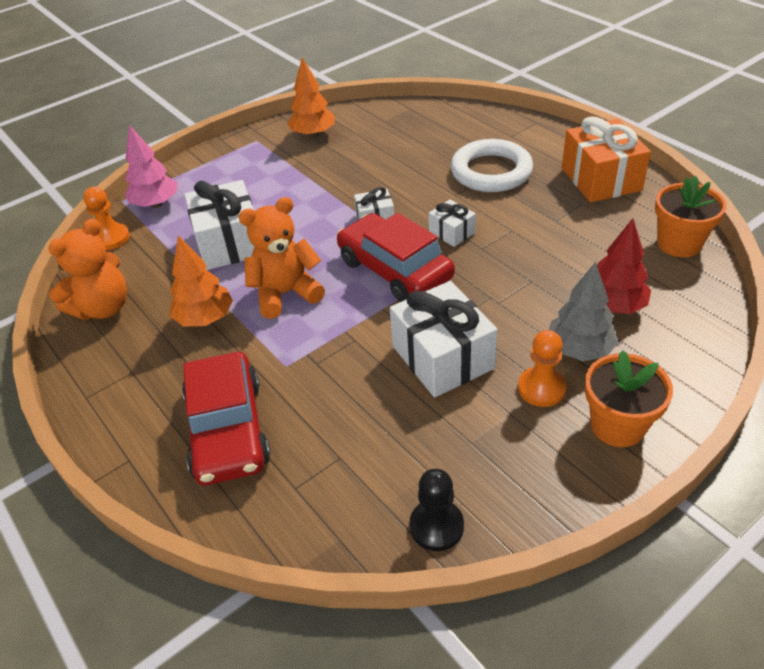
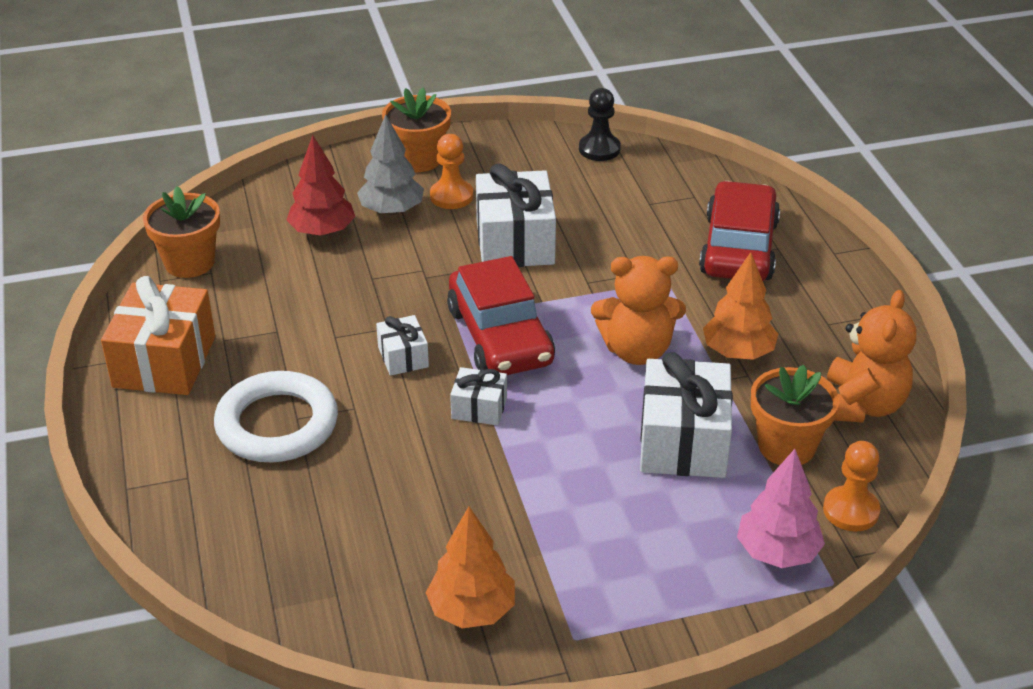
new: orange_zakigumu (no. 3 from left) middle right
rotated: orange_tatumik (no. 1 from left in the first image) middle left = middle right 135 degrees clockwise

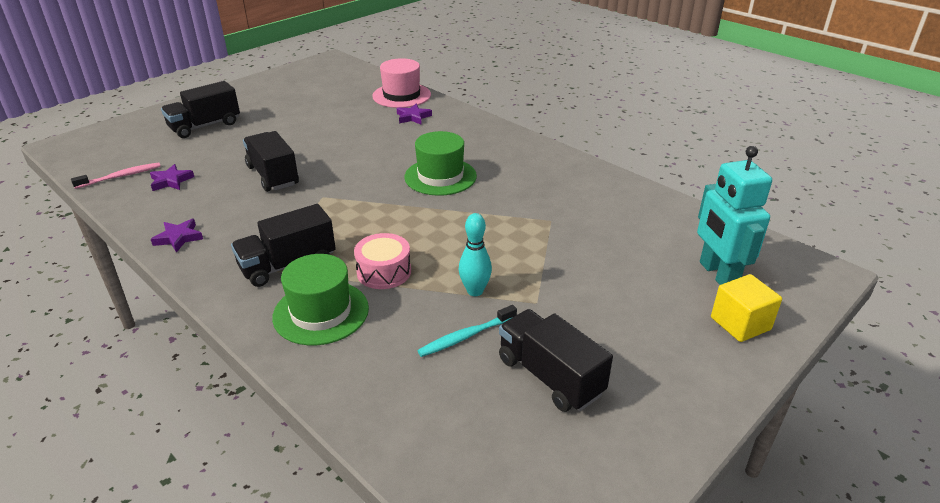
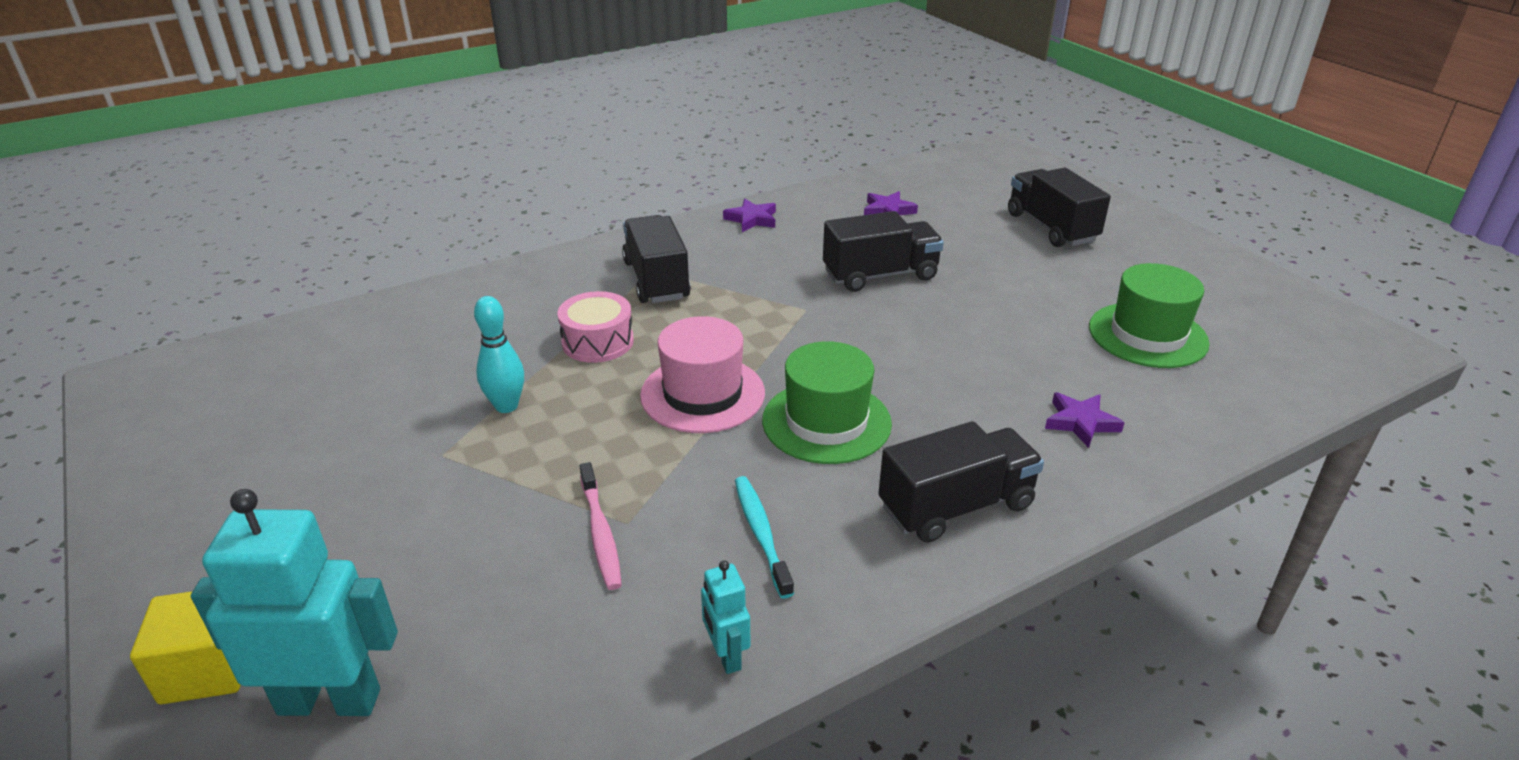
new: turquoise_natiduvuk (no. 2 from left) bottom centre
shifted: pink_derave middle left to bottom centre; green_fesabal (no. 1 from left in the first image) centre to green_fesabal (no. 2 from left) middle right; pink_fesabal top centre to centre; turquoise_derave centre to bottom centre; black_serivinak (no. 4 from left in the first image) bottom centre to black_serivinak (no. 3 from left) centre

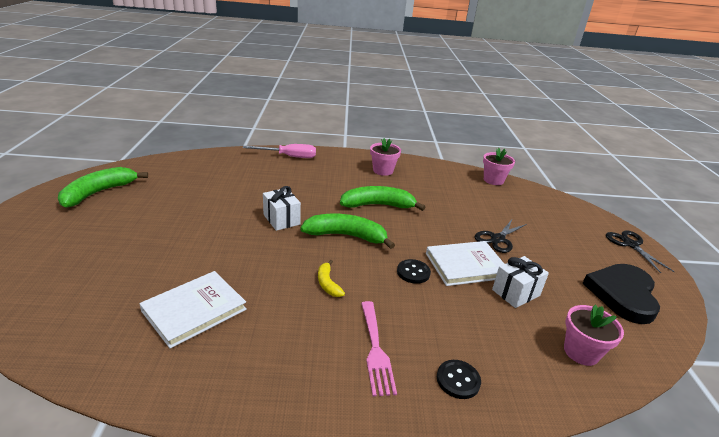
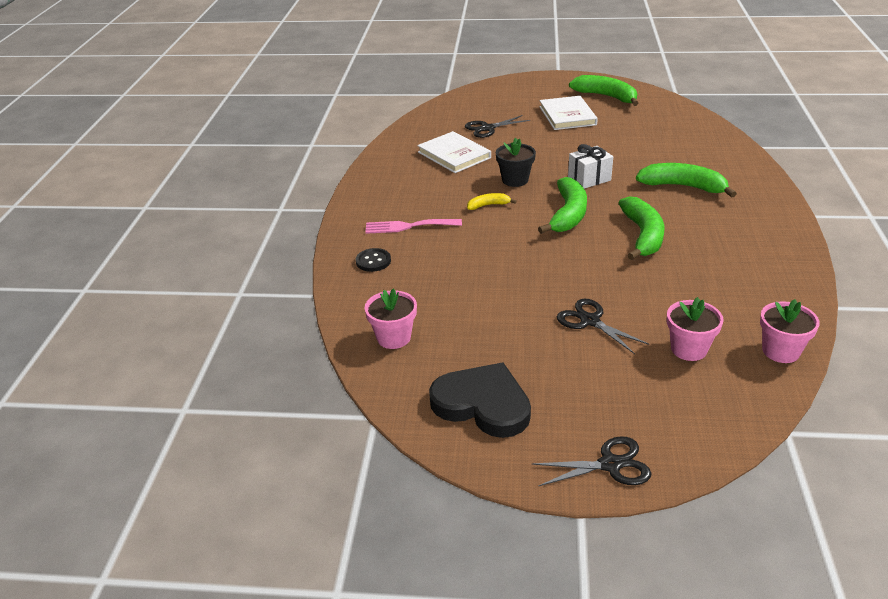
gone: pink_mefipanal centre; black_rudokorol (no. 1 from left) centre; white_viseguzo (no. 2 from left) middle right
new: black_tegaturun (no. 1 from left) top centre; black_zakigumu top centre; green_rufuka (no. 4 from left) top right
shifted: pink_zakigumu (no. 1 from left in the first image) centre to pink_zakigumu (no. 2 from left) middle right; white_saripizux (no. 2 from left) centre to top centre

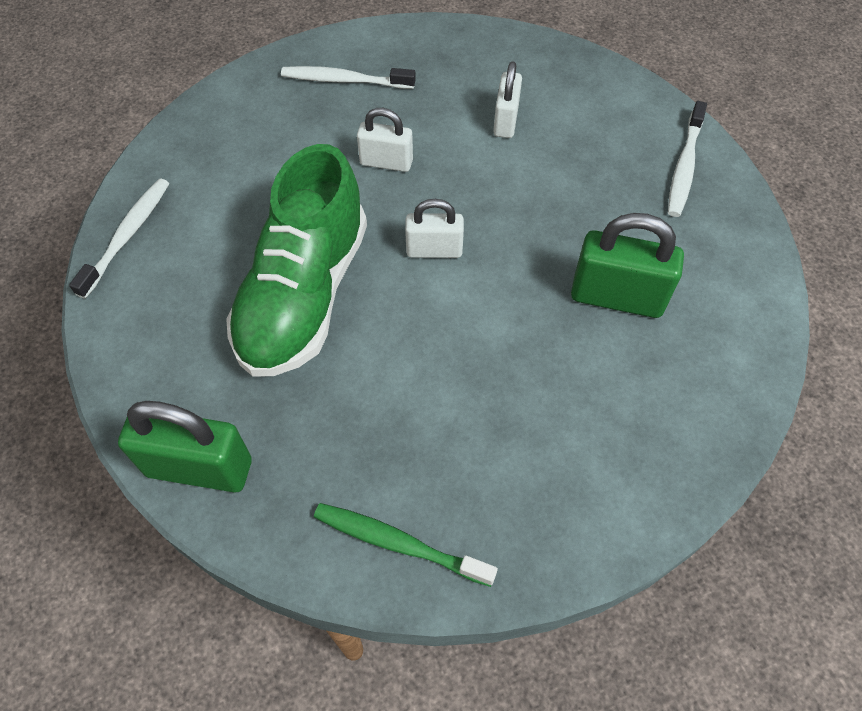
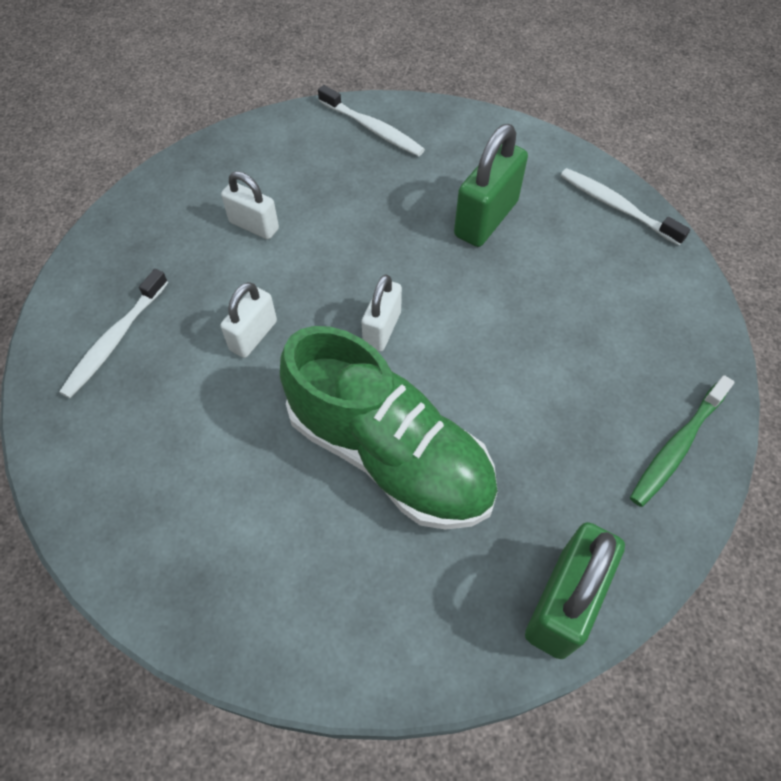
shifted: white_derave (no. 1 from left in the first image) middle left to white_derave (no. 3 from left) top right

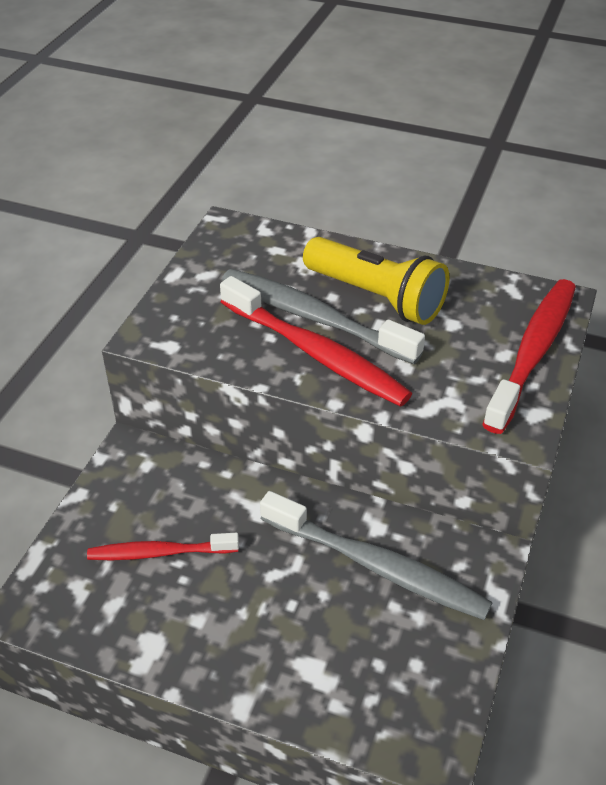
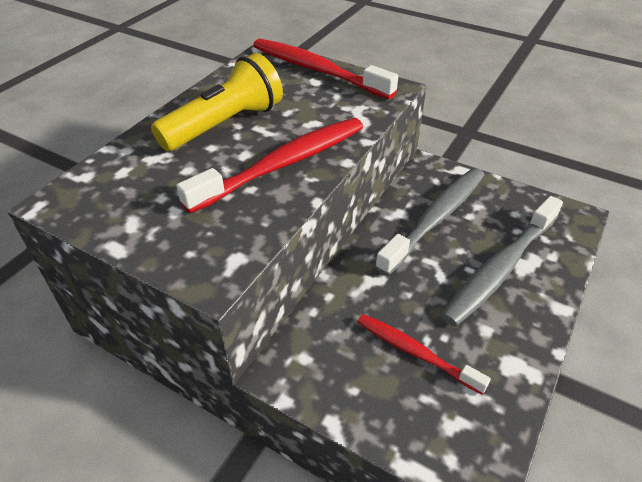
shifted: grey_derave (no. 1 from left in the first image) centre to grey_derave (no. 2 from left) middle right
rotated: red_derave (no. 1 from left in the first image) bottom left = bottom centre 120 degrees clockwise

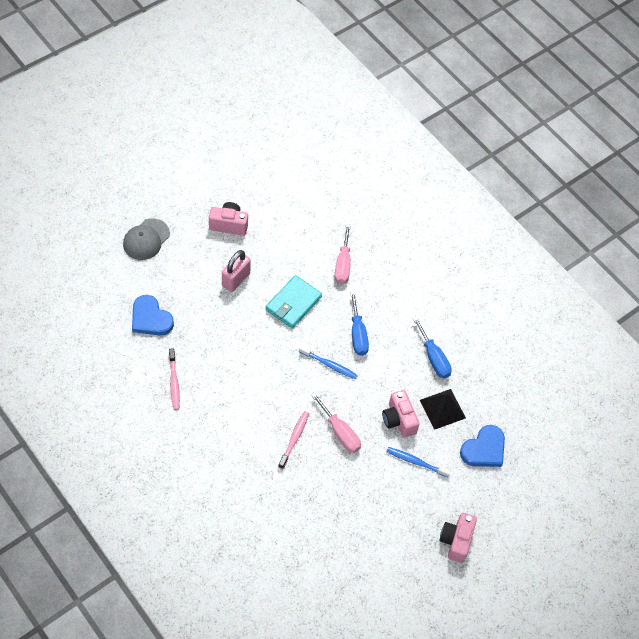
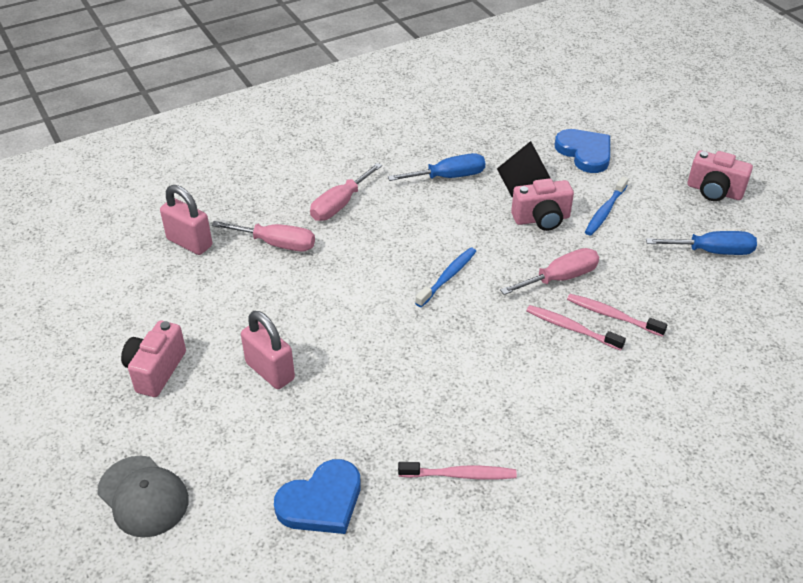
gone: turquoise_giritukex centre
new: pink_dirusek (no. 1 from left) middle left; pink_mefipanal (no. 2 from left) top centre; pink_derave (no. 3 from left) middle right
shifted: blue_mefipanal (no. 1 from left in the first image) centre to blue_mefipanal (no. 2 from left) middle right

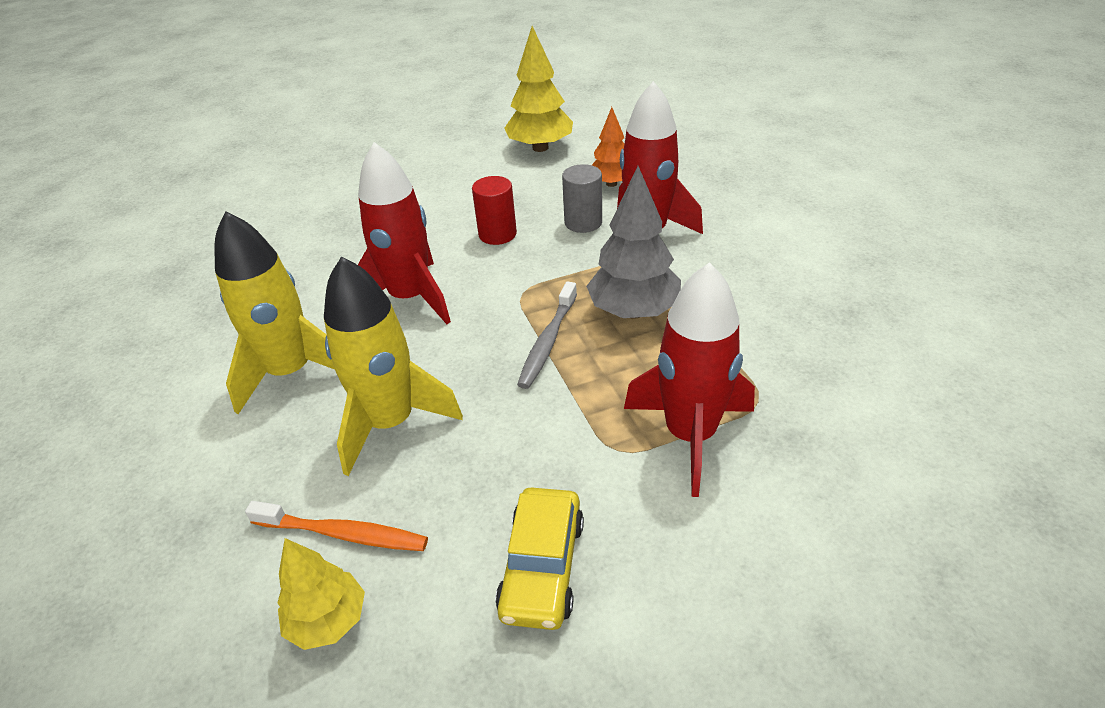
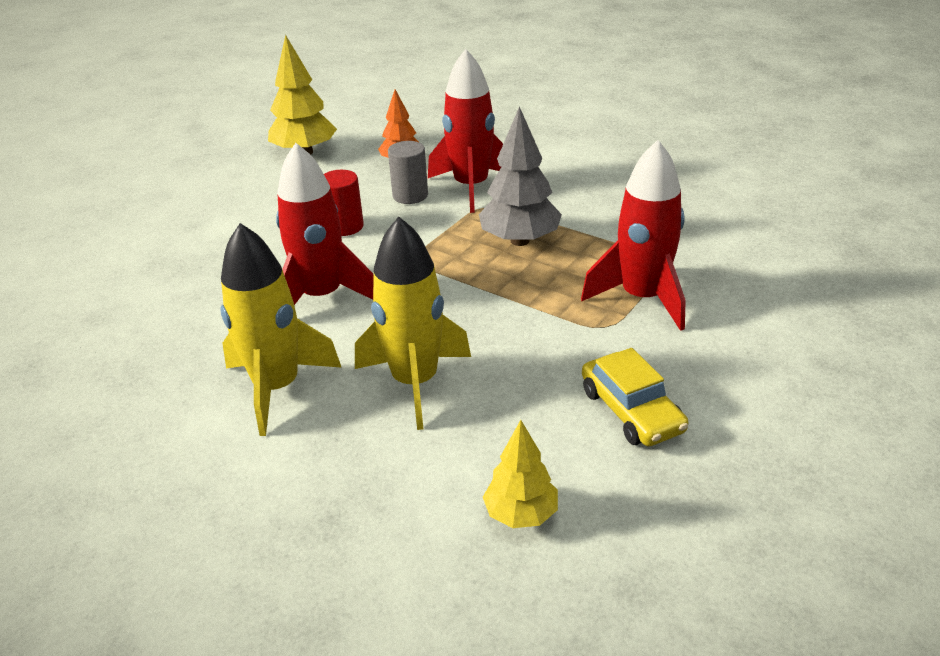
gone: orange_derave bottom left; grey_derave centre

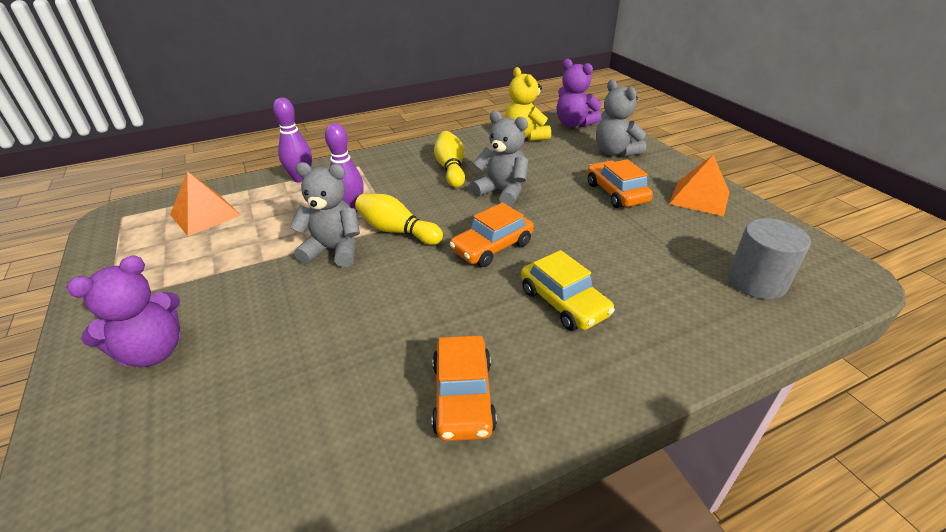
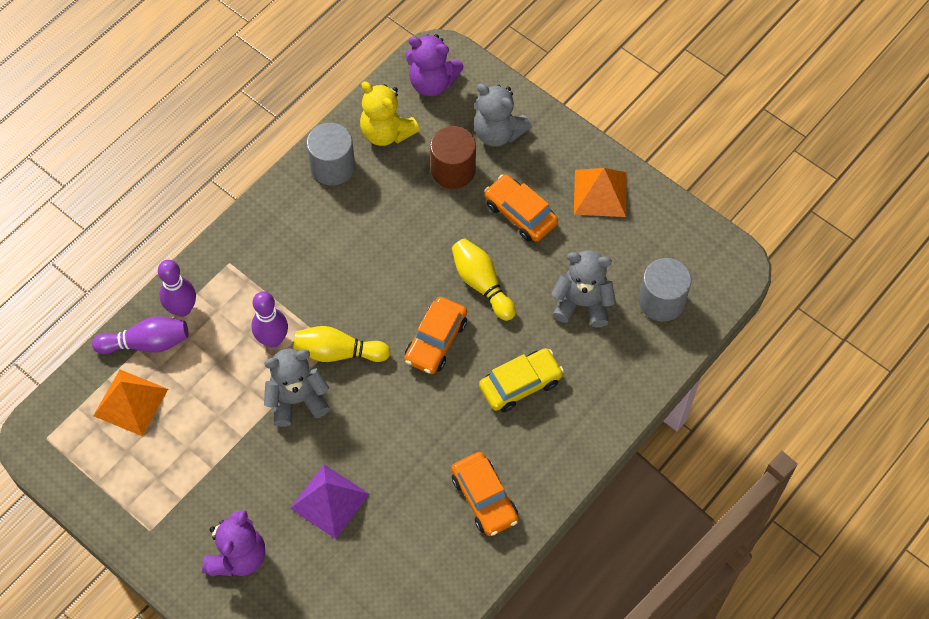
new: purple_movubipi (no. 1 from left) middle left; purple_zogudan bottom centre; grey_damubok (no. 1 from left) top centre; brown_damubok top centre
shifted: yellow_movubipi (no. 2 from left) top centre to centre; grey_tatumik (no. 2 from left in the first image) top centre to grey_tatumik (no. 3 from left) centre
rotated: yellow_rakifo centre = centre 60 degrees counterclockwise

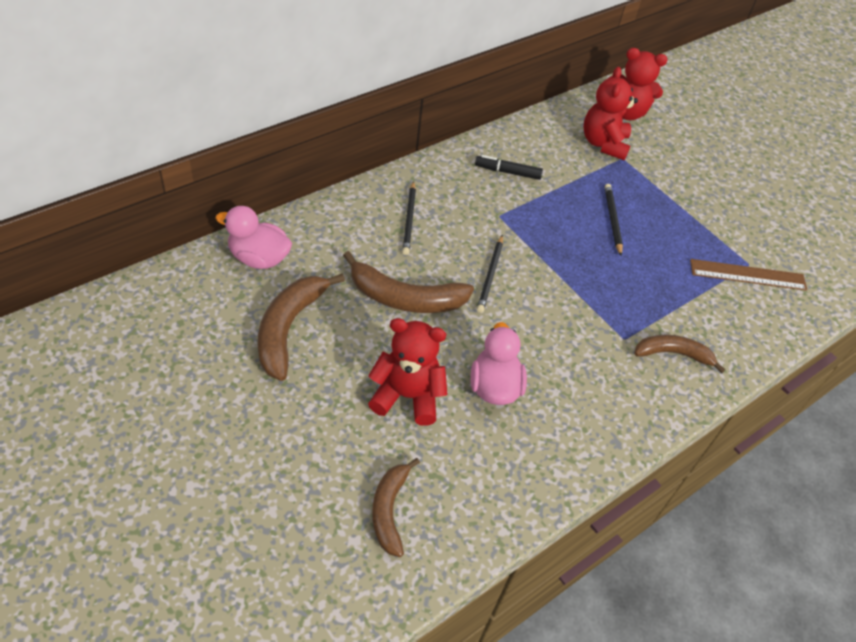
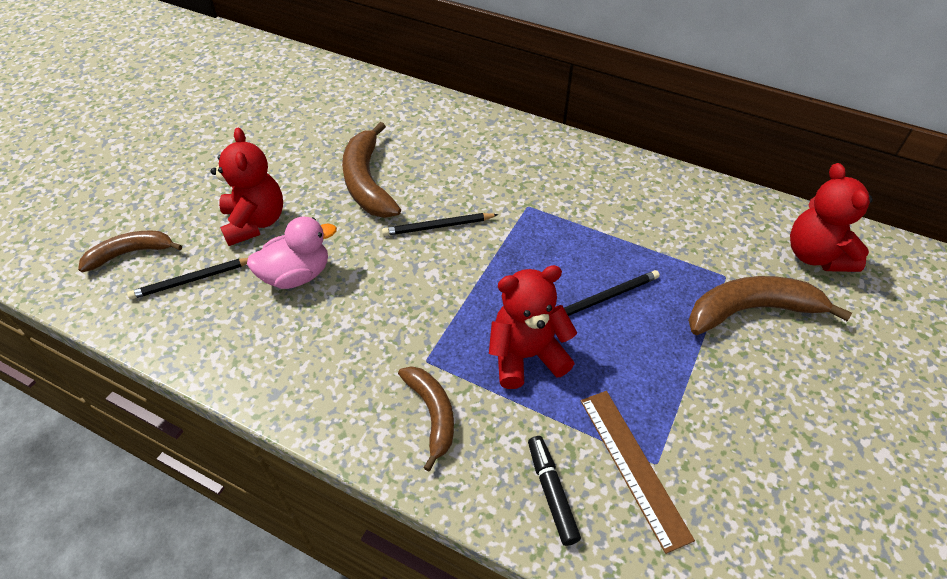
gone: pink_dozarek (no. 1 from left) middle left
shifted: brown_rufuka (no. 1 from left in the first image) centre to brown_rufuka (no. 4 from left) middle right; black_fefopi (no. 1 from left) centre to middle left; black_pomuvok top centre to bottom centre; red_tatumik (no. 2 from left) top right to centre

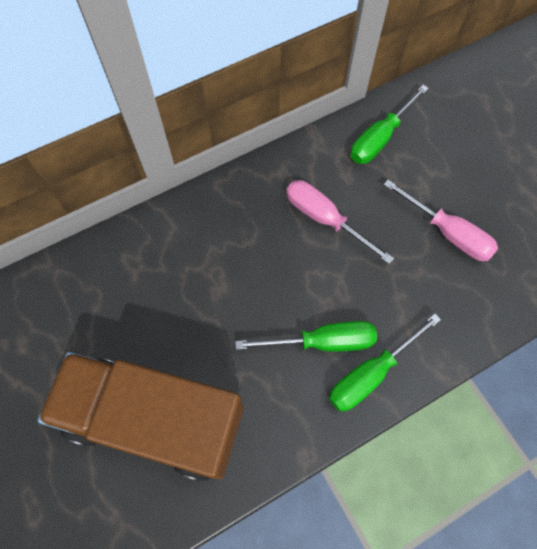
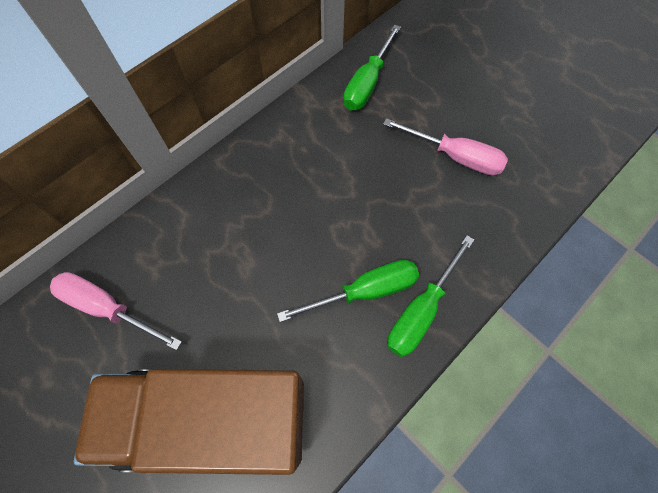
shifted: pink_mefipanal (no. 1 from left) centre to middle left

